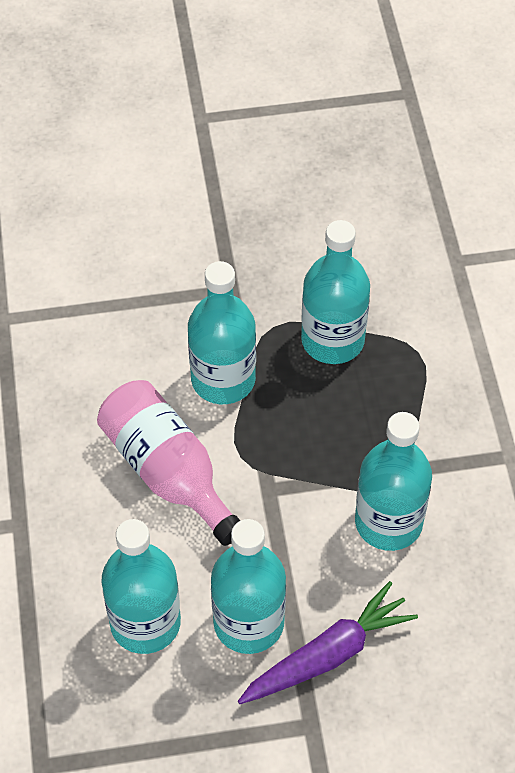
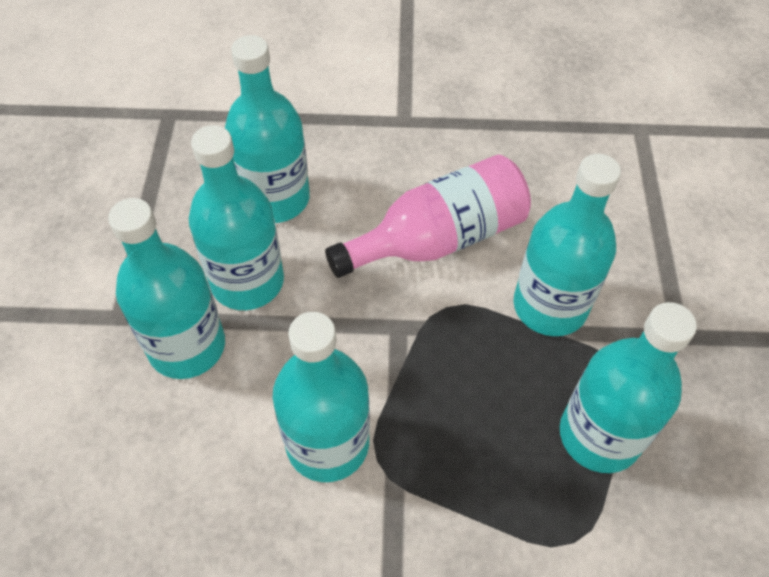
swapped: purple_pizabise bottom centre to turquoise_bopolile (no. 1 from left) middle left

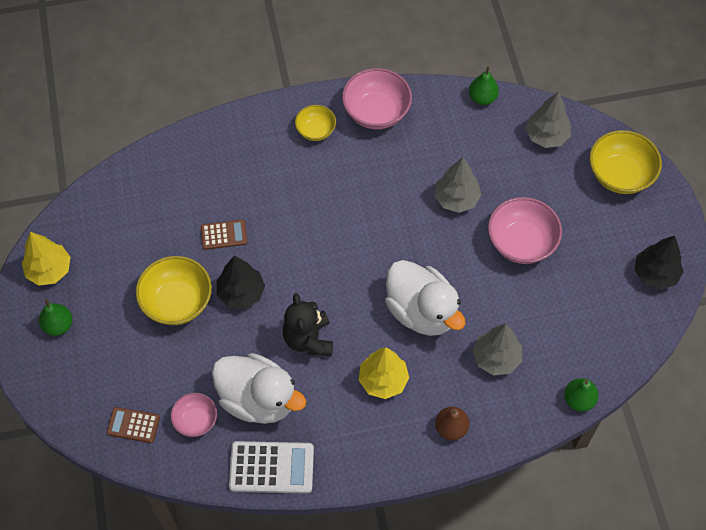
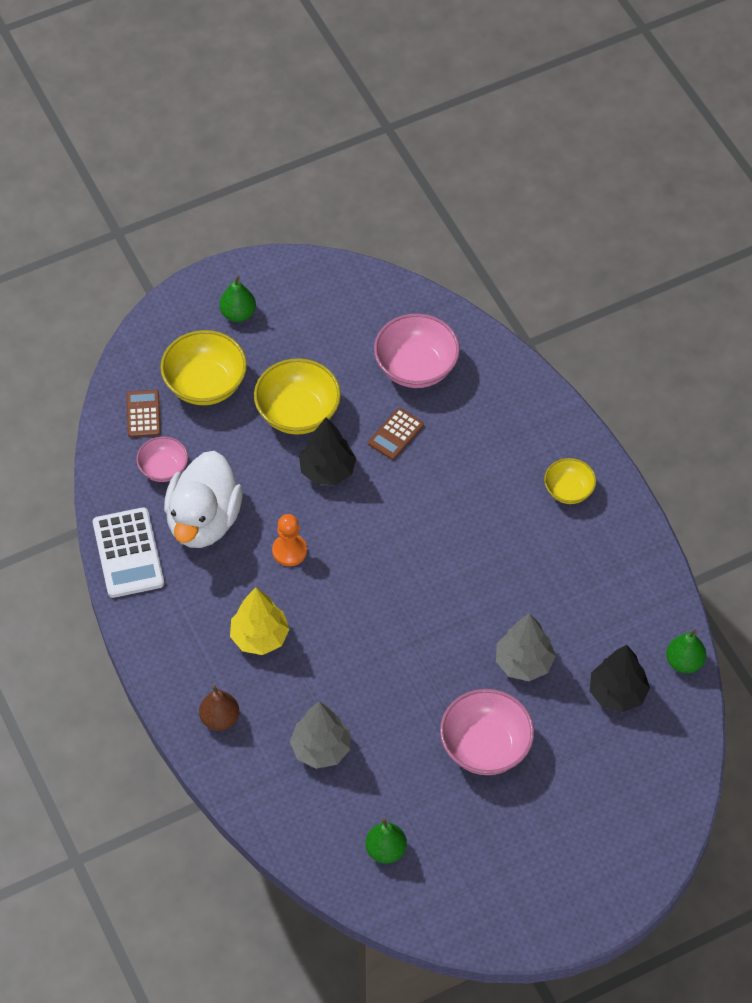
gone: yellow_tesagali (no. 1 from left) middle left; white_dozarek (no. 2 from left) centre; grey_tesagali (no. 3 from left) top right
shifted: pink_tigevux (no. 2 from left) top centre to centre; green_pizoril (no. 3 from left in the first image) bottom right to green_pizoril (no. 2 from left) bottom centre; yellow_tigevux (no. 3 from left in the first image) top right to yellow_tigevux (no. 1 from left) middle left; black_tesagali (no. 2 from left) middle right to bottom right
swapped: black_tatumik centre to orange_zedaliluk centre
rotated: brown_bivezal (no. 2 from left) middle left = centre 60 degrees clockwise

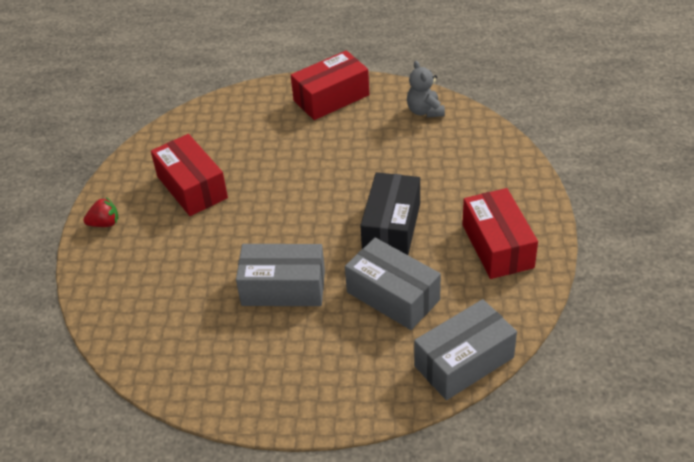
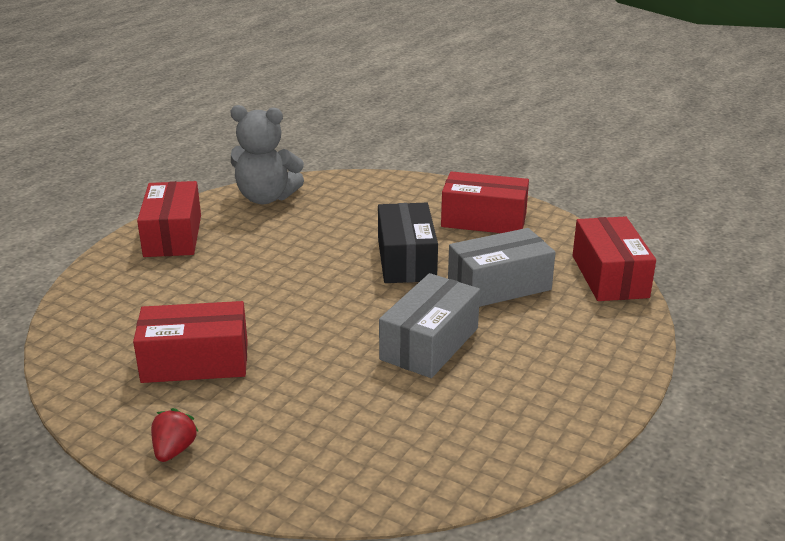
repainted: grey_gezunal (no. 3 from left) bottom right to red_gezunal (no. 4 from left) middle right
rotated: black_gezunal centre = centre 45 degrees clockwise
scaled: grey_tatumik top centre = top centre x1.60

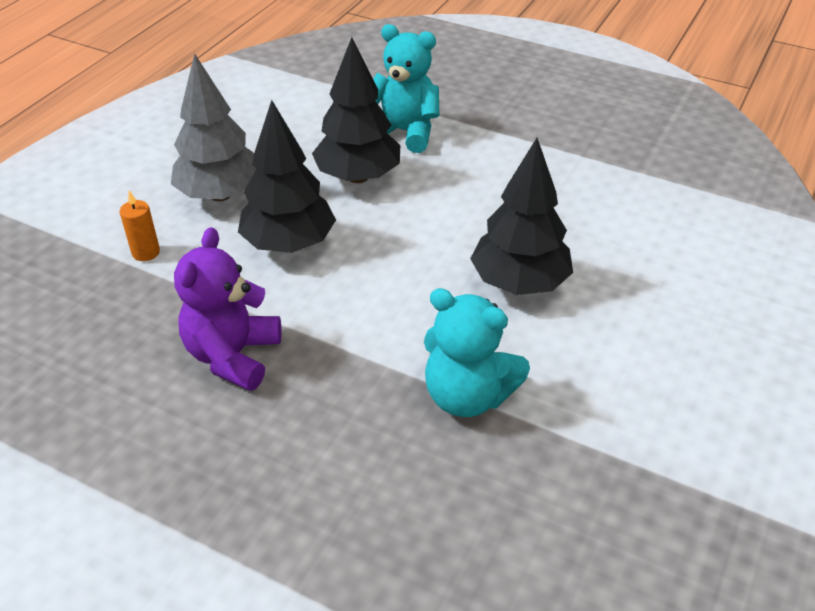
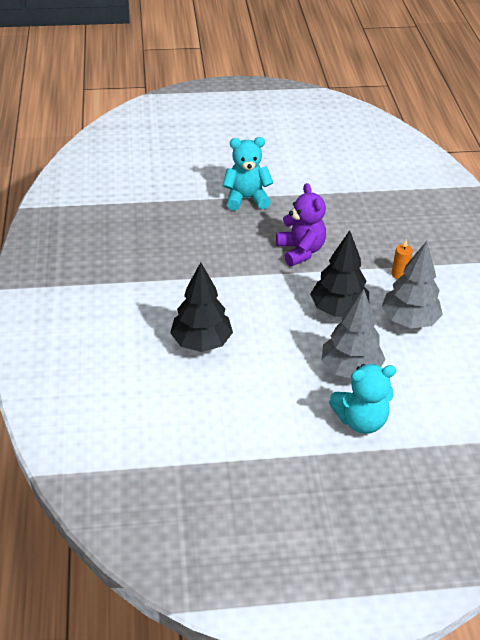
shifted: turquoise_tatumik (no. 2 from left in the first image) centre to turquoise_tatumik (no. 1 from left) top centre
repainted: black_tesagali (no. 2 from left) top centre to grey_tesagali (no. 1 from left) middle right

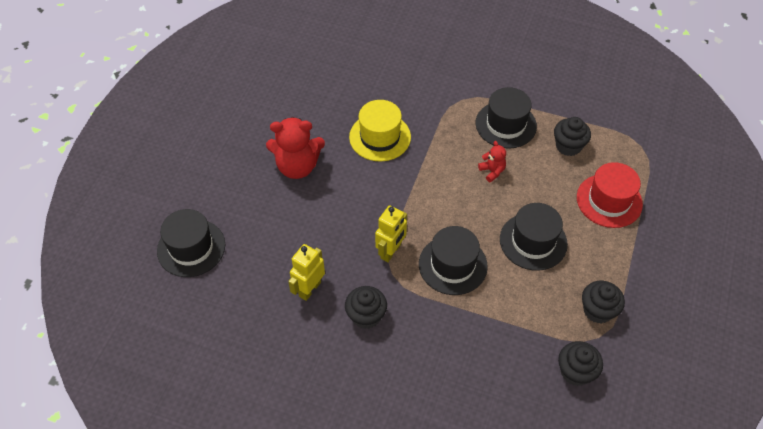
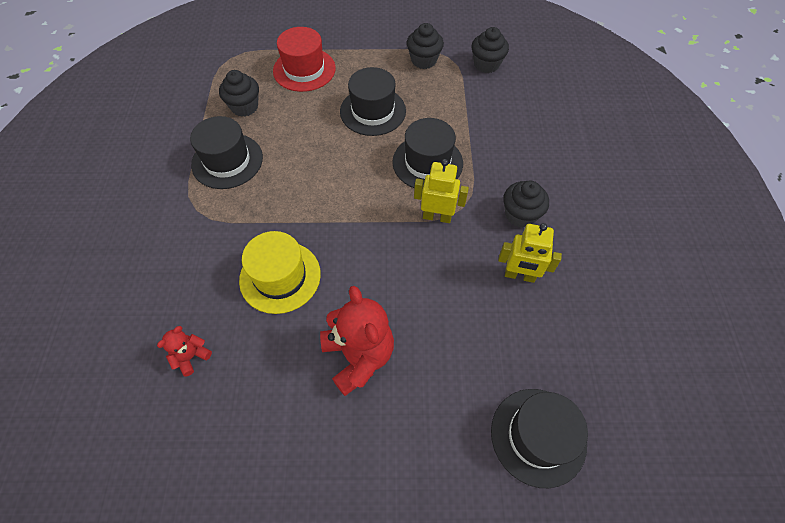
shifted: red_tatumik (no. 2 from left in the first image) centre to red_tatumik (no. 1 from left) bottom left

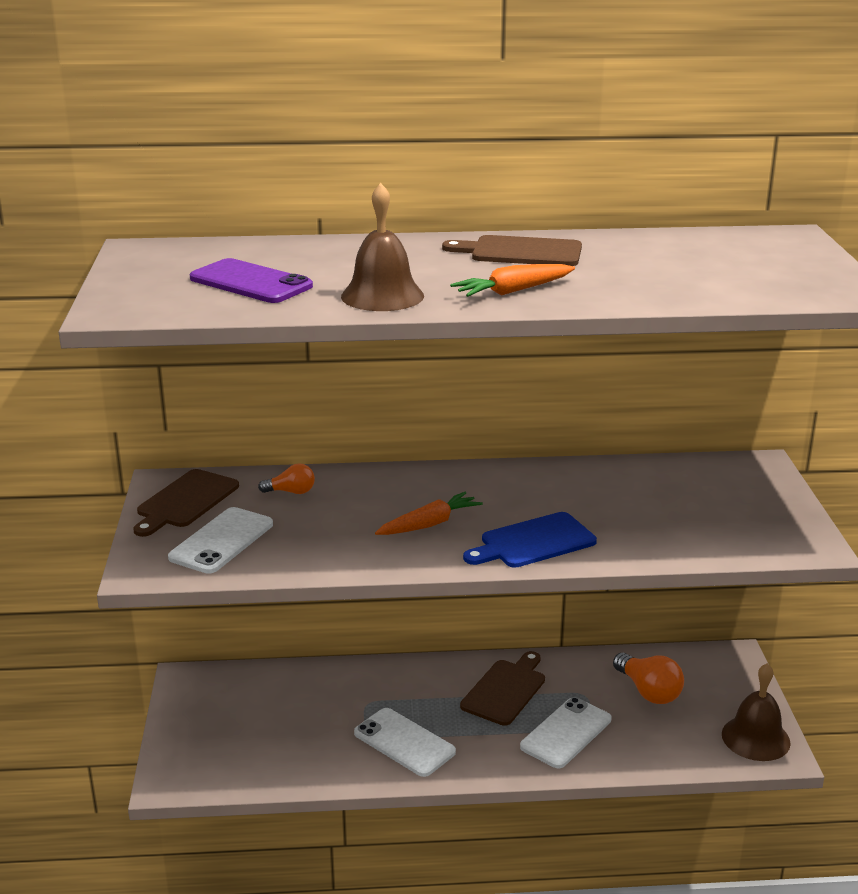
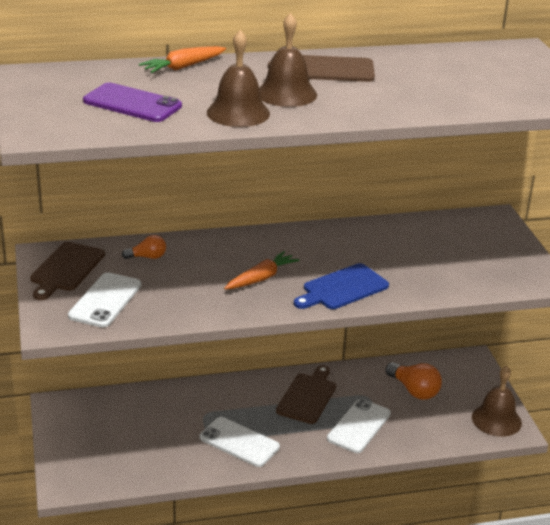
new: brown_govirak (no. 2 from left) top centre
shifted: orange_pizabise (no. 2 from left in the first image) top centre to orange_pizabise (no. 1 from left) top left

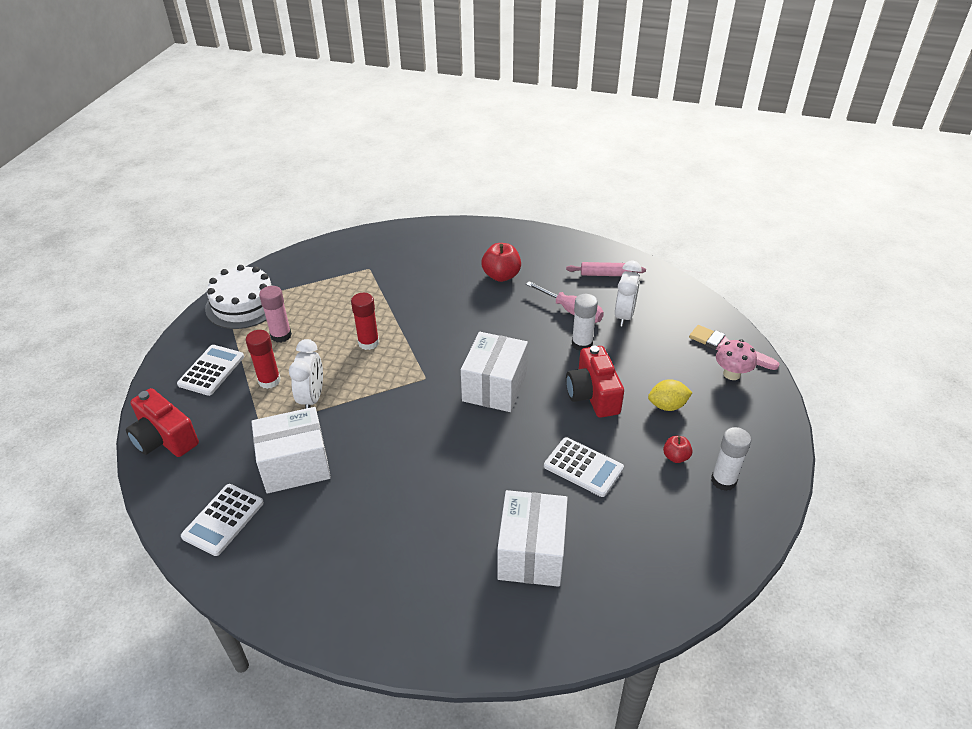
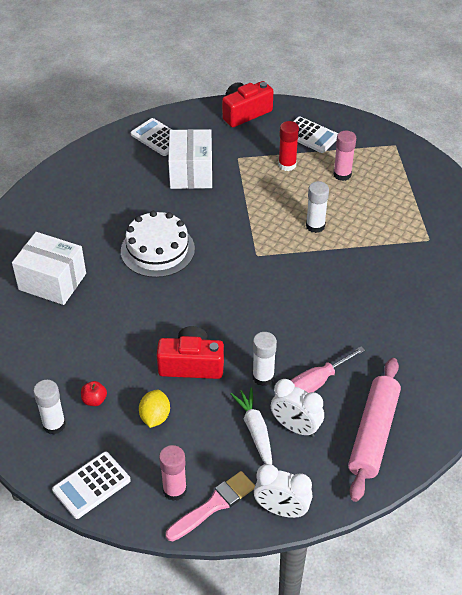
gone: white_gezunal (no. 2 from left) centre; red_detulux (no. 1 from left) centre
new: white_pizabise bottom centre
shifted: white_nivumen middle left to centre; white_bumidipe (no. 1 from left) middle left to bottom centre; white_bivezal (no. 3 from left in the first image) centre to white_bivezal (no. 1 from left) bottom left
swapped: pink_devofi middle right to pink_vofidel (no. 1 from left) bottom centre
repainted: red_vofidel (no. 2 from left) centre to white_vofidel (no. 3 from left) middle right
scaled: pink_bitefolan centre = bottom right x1.83

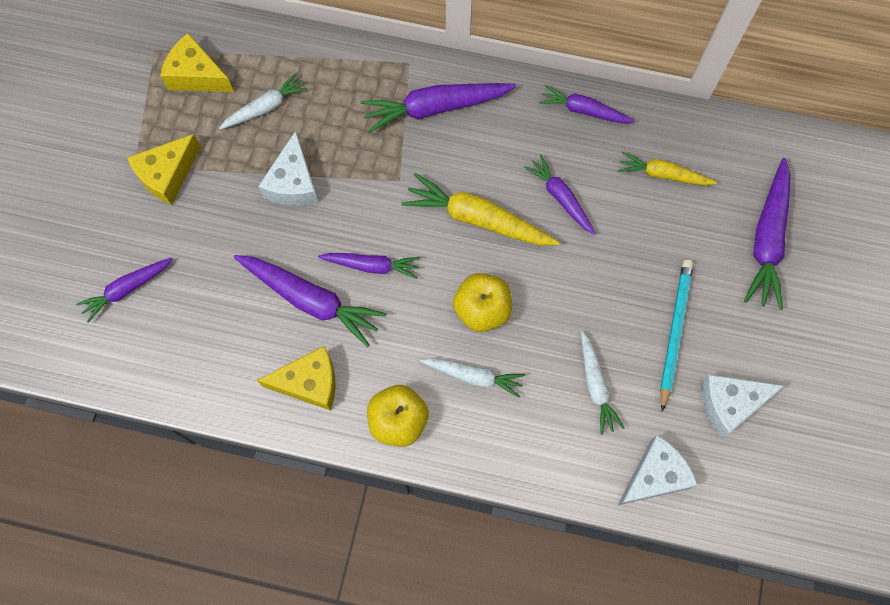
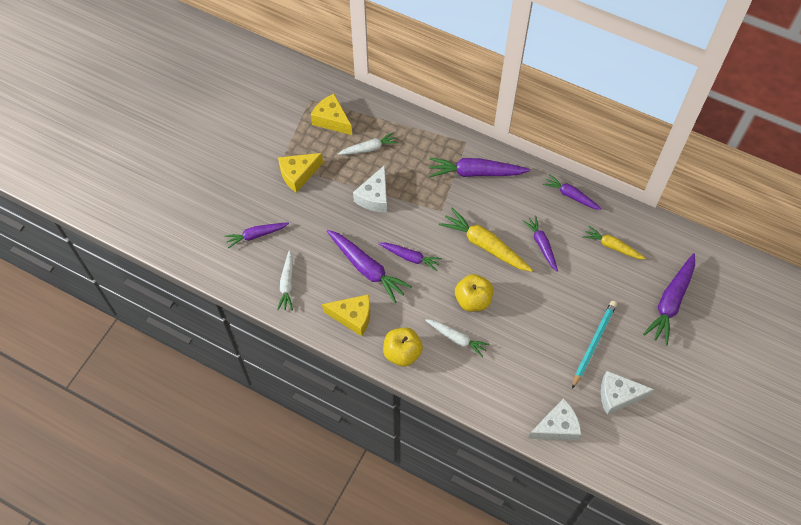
shifted: white_pizabise (no. 3 from left in the first image) middle right to white_pizabise (no. 1 from left) centre

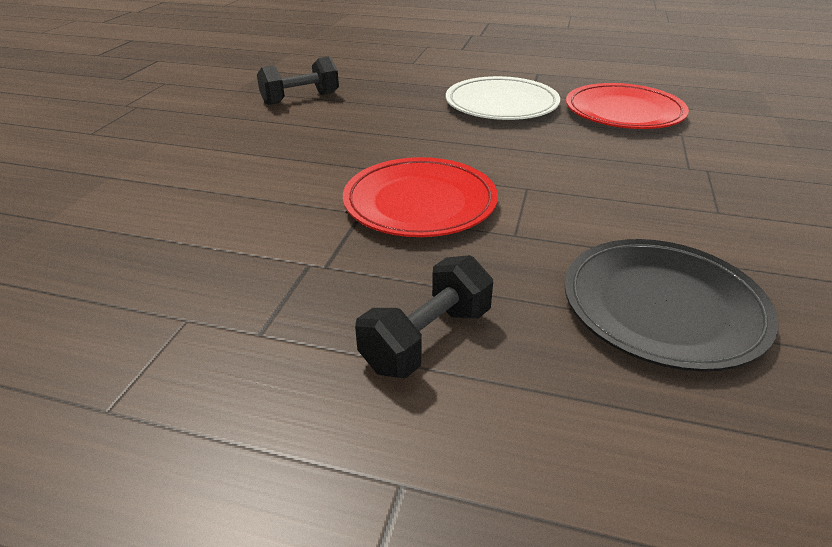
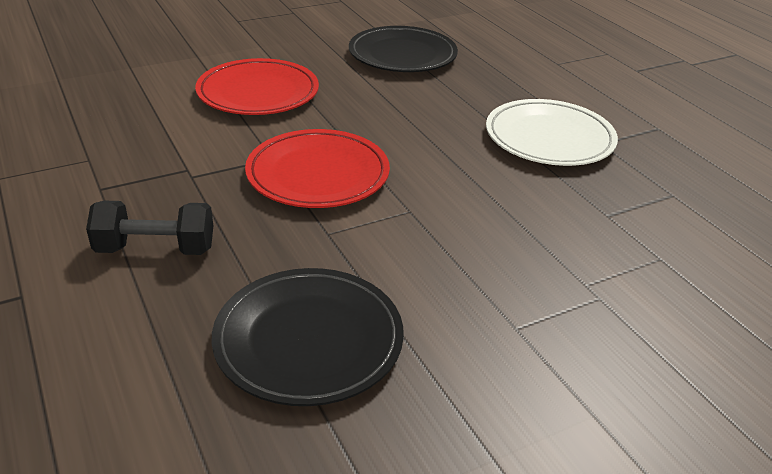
shifted: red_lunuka (no. 2 from left in the first image) top right to red_lunuka (no. 1 from left) top left
swapped: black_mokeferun (no. 1 from left) top centre to black_lunuka (no. 2 from left) top centre

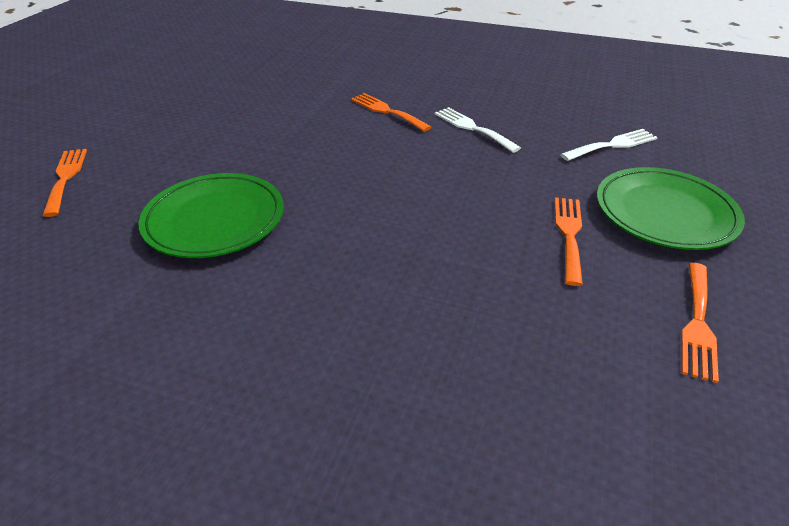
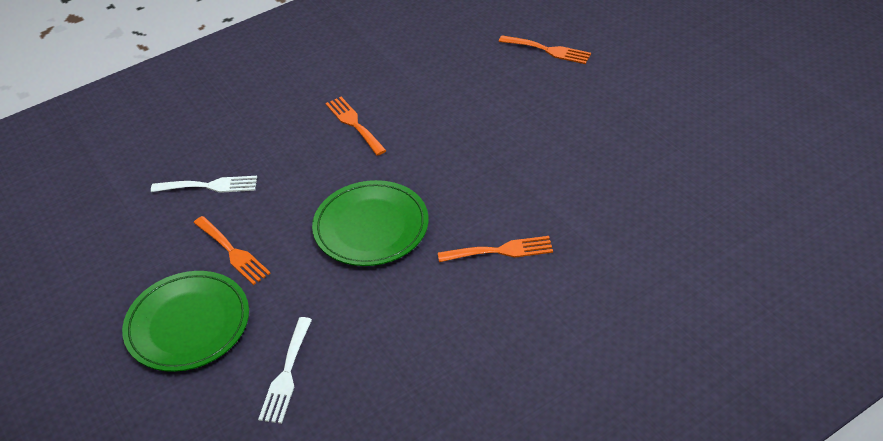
shifted: green_lunuka (no. 1 from left in the first image) middle left to green_lunuka (no. 2 from left) centre; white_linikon (no. 1 from left) top centre to middle left; orange_linikon (no. 4 from left in the first image) middle right to orange_linikon (no. 2 from left) top centre

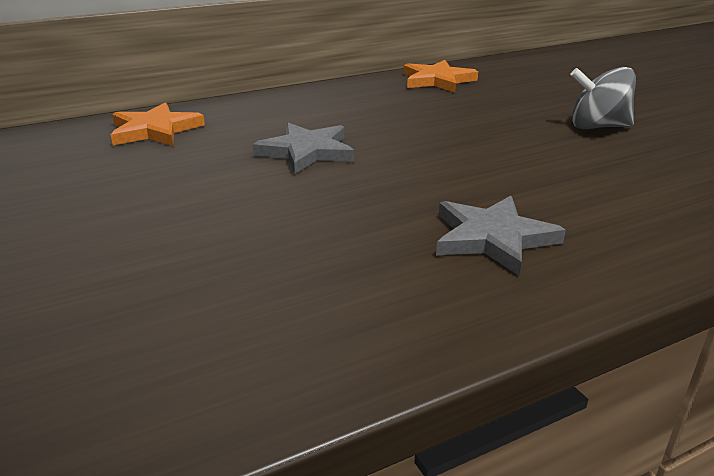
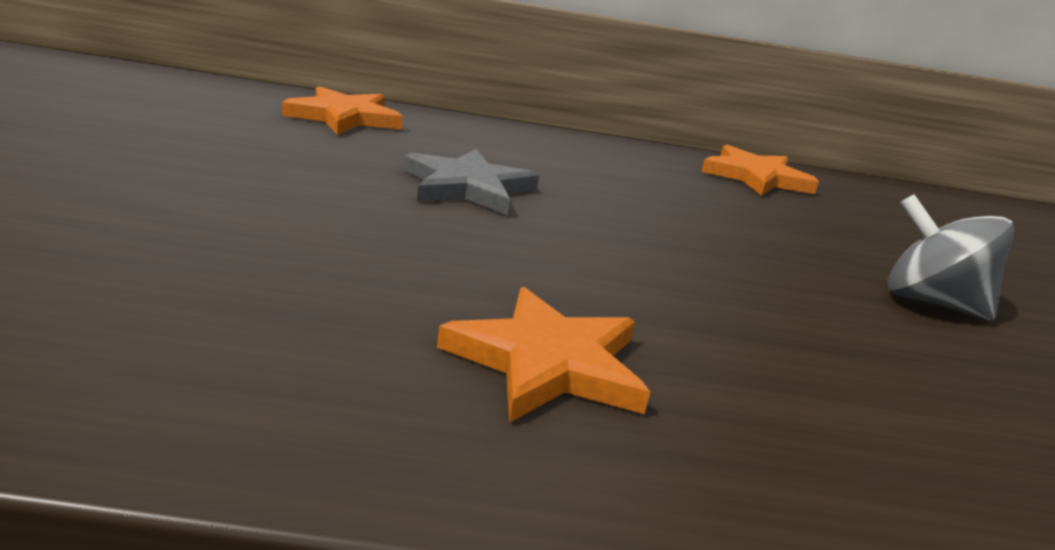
repainted: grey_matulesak (no. 2 from left) middle right to orange_matulesak (no. 2 from left) centre

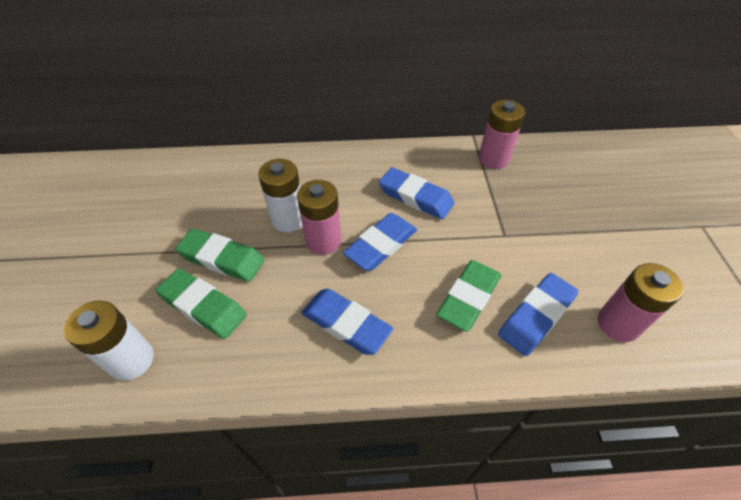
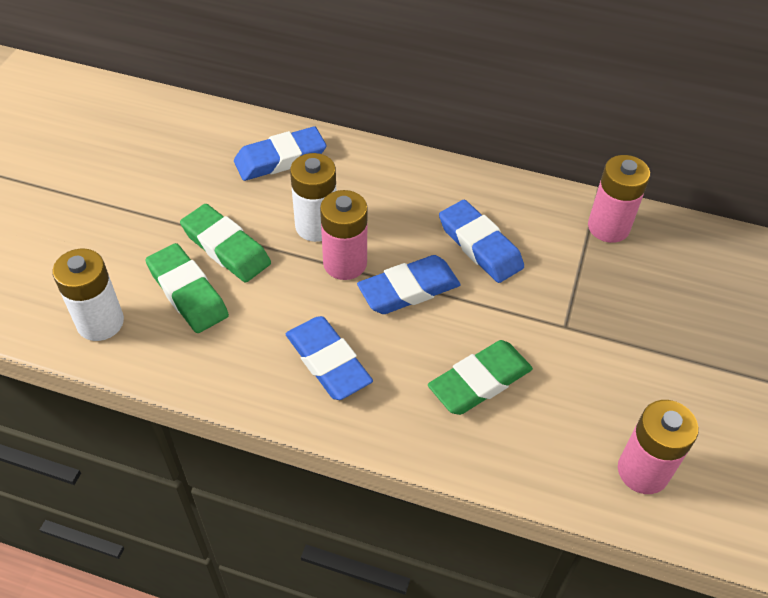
shifted: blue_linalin (no. 4 from left in the first image) middle right to blue_linalin (no. 1 from left) top centre

